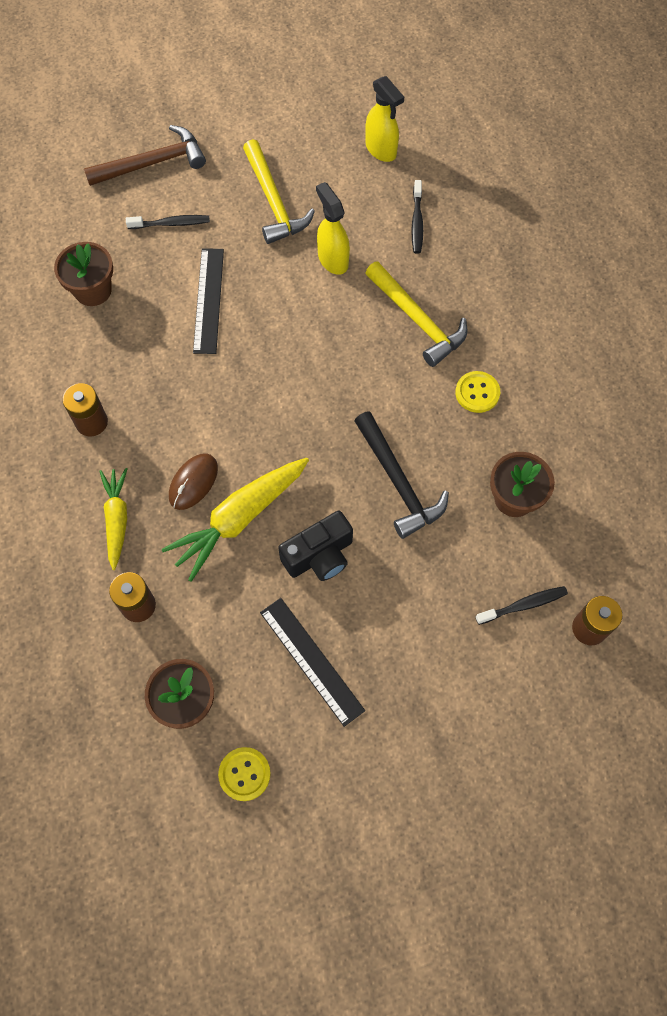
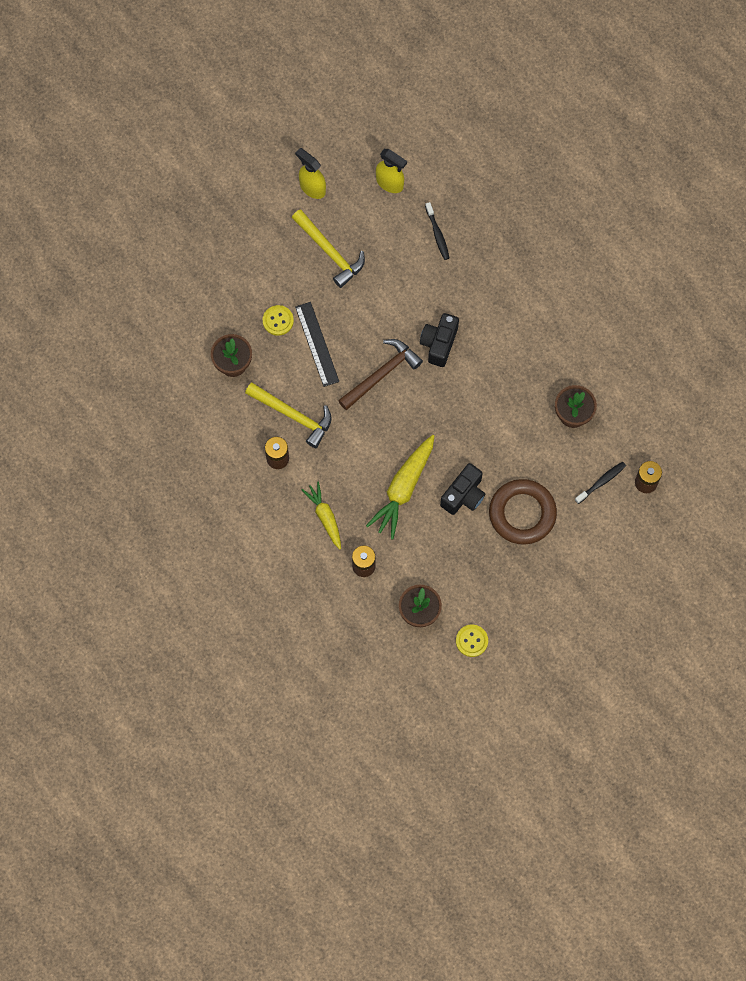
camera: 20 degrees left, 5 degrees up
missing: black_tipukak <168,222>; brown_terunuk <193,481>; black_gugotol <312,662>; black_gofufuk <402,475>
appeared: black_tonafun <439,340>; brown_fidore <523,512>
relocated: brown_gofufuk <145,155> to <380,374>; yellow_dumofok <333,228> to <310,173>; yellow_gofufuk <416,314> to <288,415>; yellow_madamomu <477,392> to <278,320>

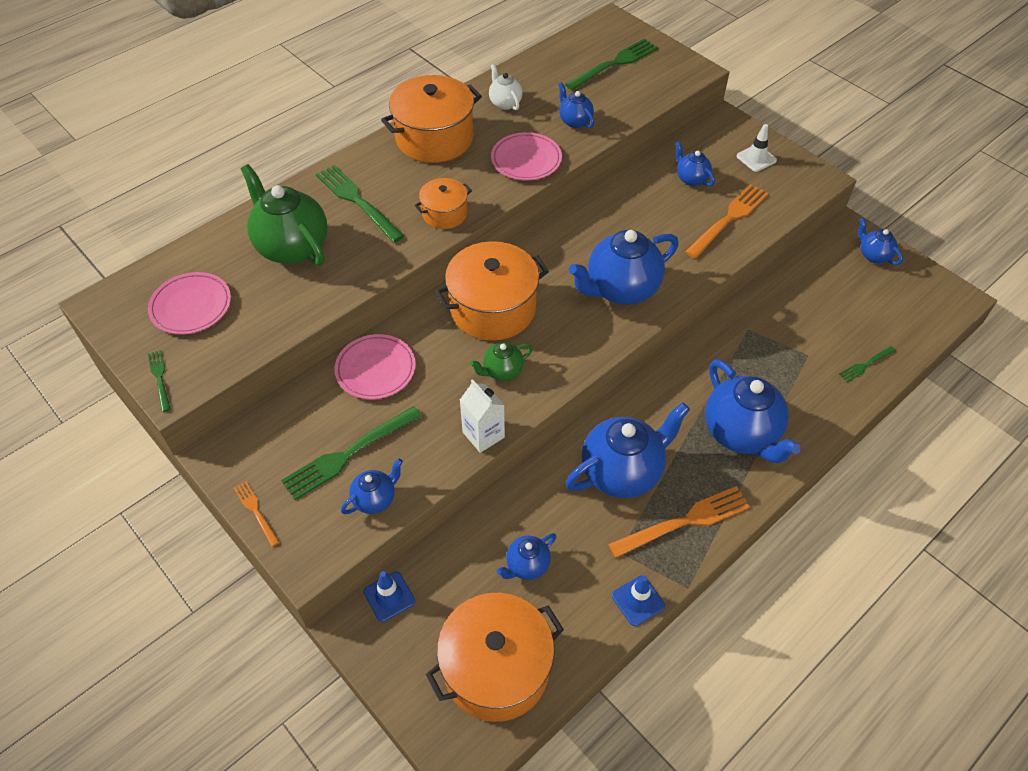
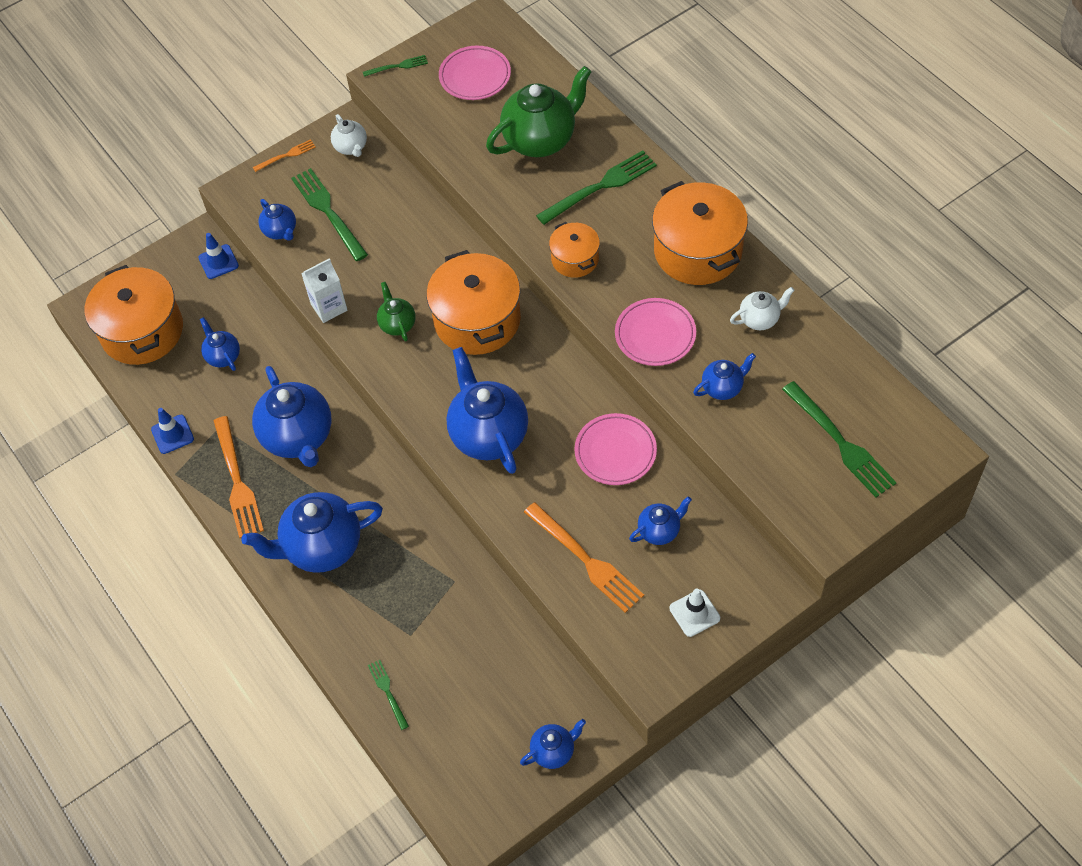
camera: 100 degrees right, 5 degrees up
appeared: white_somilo <349,135>
relocated: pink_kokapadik <375,366> to <615,449>

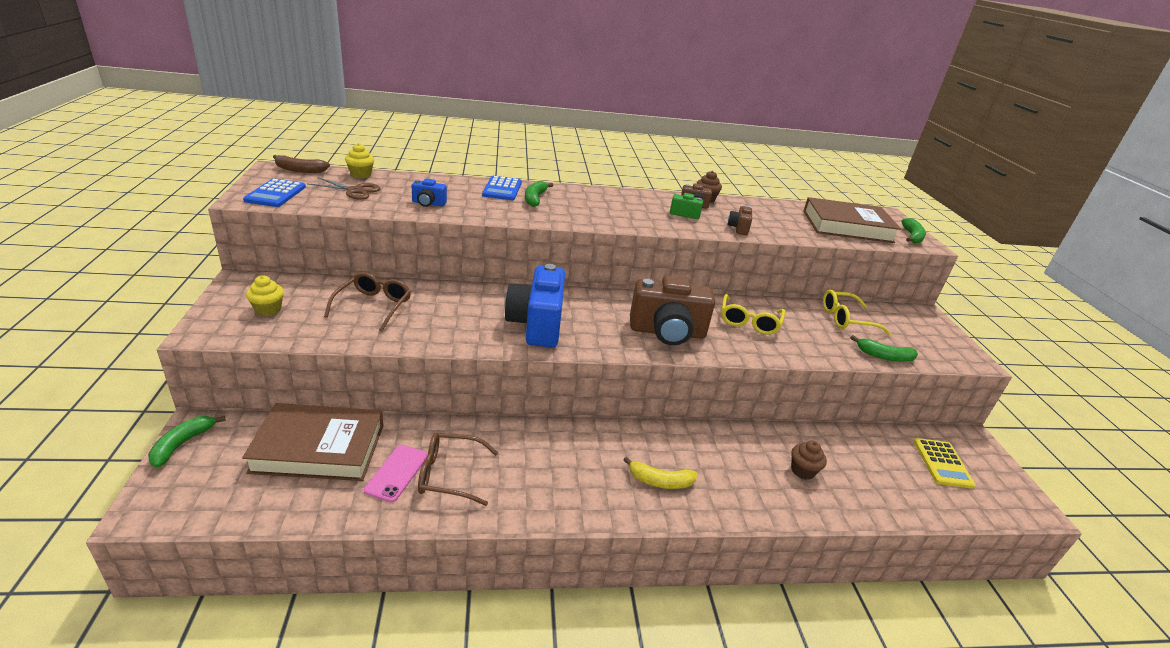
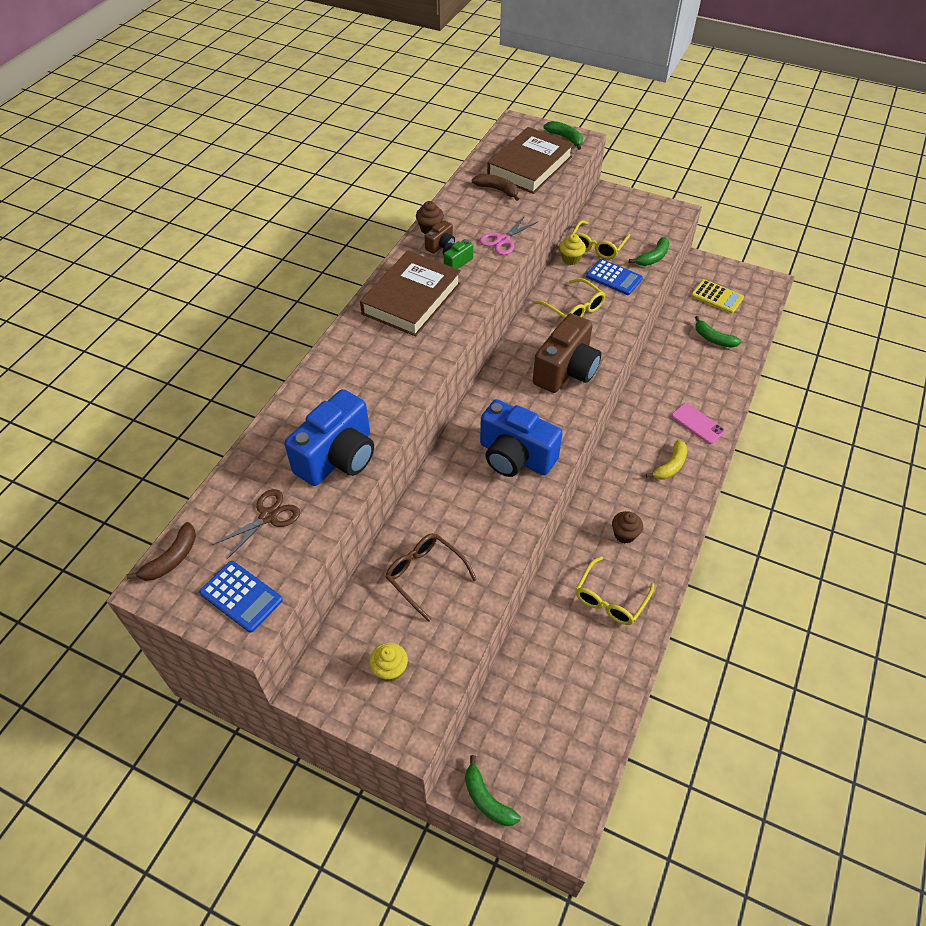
camera: 55 degrees left, 20 degrees up
appeared: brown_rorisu <495,187>
relocated: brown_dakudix <312,442> to <410,294>; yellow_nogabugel <359,160> to <573,249>; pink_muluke <396,473> to <698,423>; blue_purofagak <502,188> to <614,277>; green_rorisu <539,194> to <718,332>; brown_nogabugel <809,460> to <627,527>
exchanged: brown_tonafun <740,220> to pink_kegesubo <508,235>
colour: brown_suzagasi <458,469> to yellow_suzagasi <614,590>
size: blue_tonafun <429,192> = <329,437> x2.23

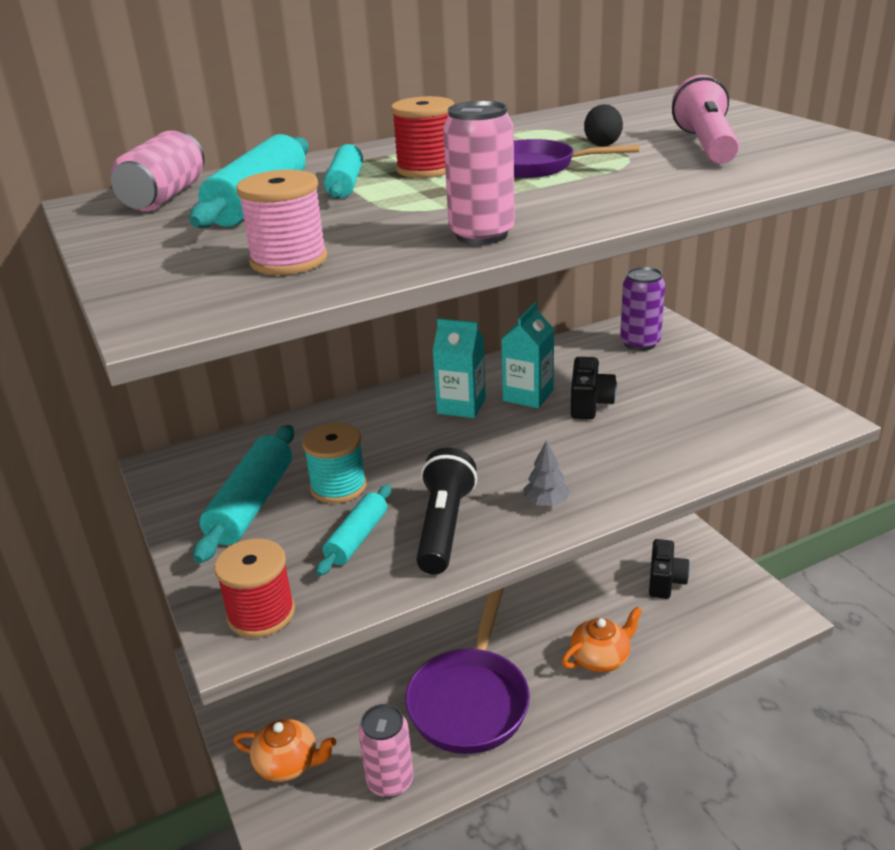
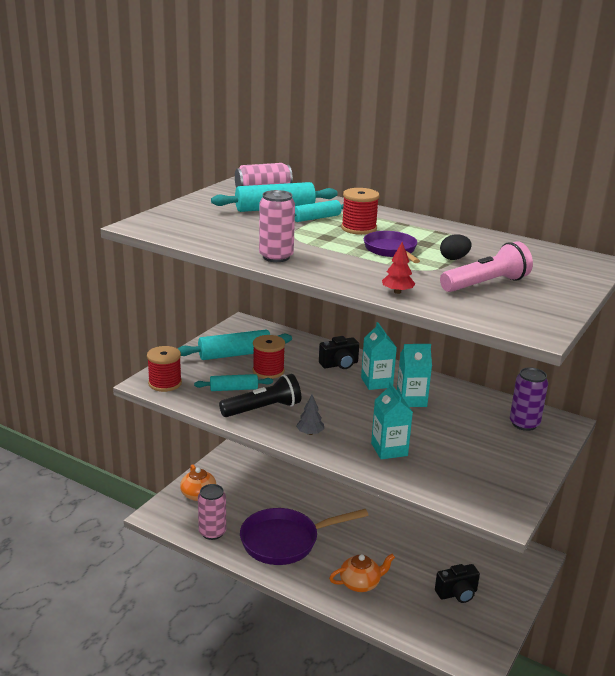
camera: 55 degrees right, 5 degrees down
missing: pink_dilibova <282,222>
appeared: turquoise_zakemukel <392,420>; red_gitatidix <398,268>
relocated: black_tonafun <594,388> to <339,352>
colour: turquoise_dilibova <335,463> to red_dilibova <269,357>
spun: orange_somilo <602,639> = <362,573> 45 degrees counterclockwise

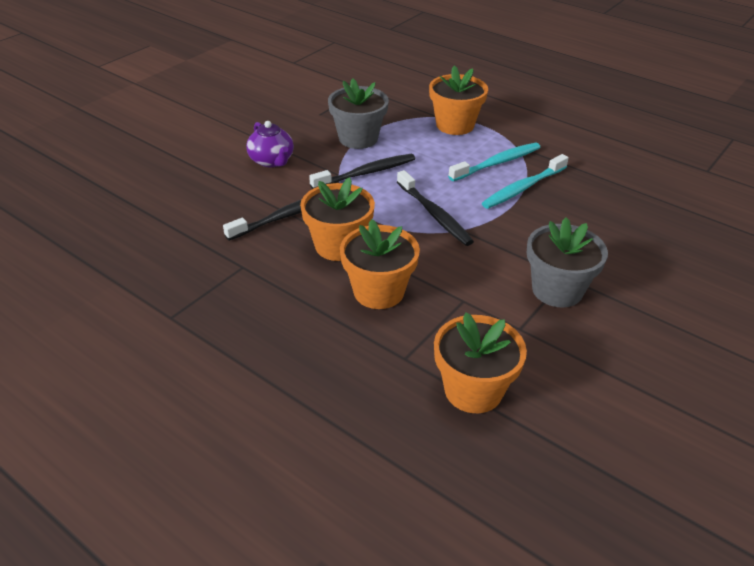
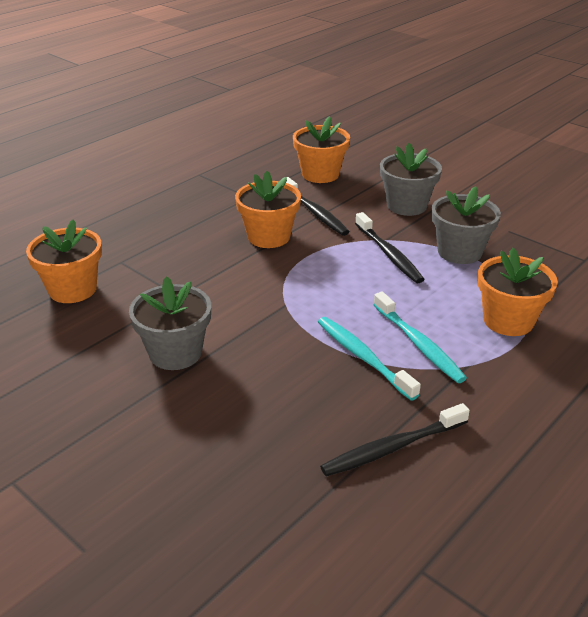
camera: 95 degrees right, 5 degrees down
relocated: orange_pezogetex <380,264> to <321,149>; black_tipukak <435,208> to <395,440>
exchanged: purple_somilo <270,144> to grey_pezogetex <411,179>

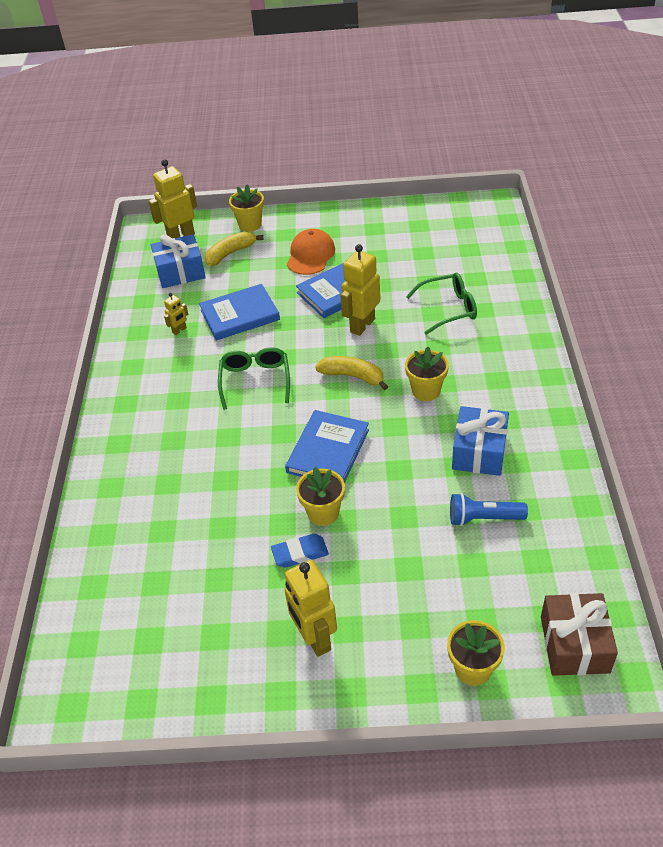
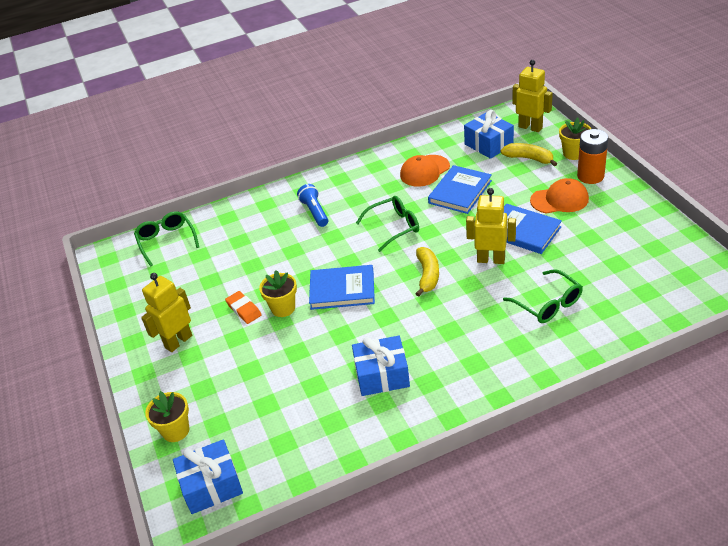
camera: 70 degrees right, 5 degrees down
missing: yellow_pezogetex <427,374>
appeared: green_suzagasi <166,238>; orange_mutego <592,156>
relocated: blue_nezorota <489,509> to <312,205>
exchanged: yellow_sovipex <176,314> to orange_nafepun <425,171>
colour: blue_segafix <300,551> to orange_segafix <243,307>; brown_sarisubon <579,634> to blue_sarisubon <208,476>
spun: blue_dakudix <239,312> = <460,189> 75 degrees clockwise

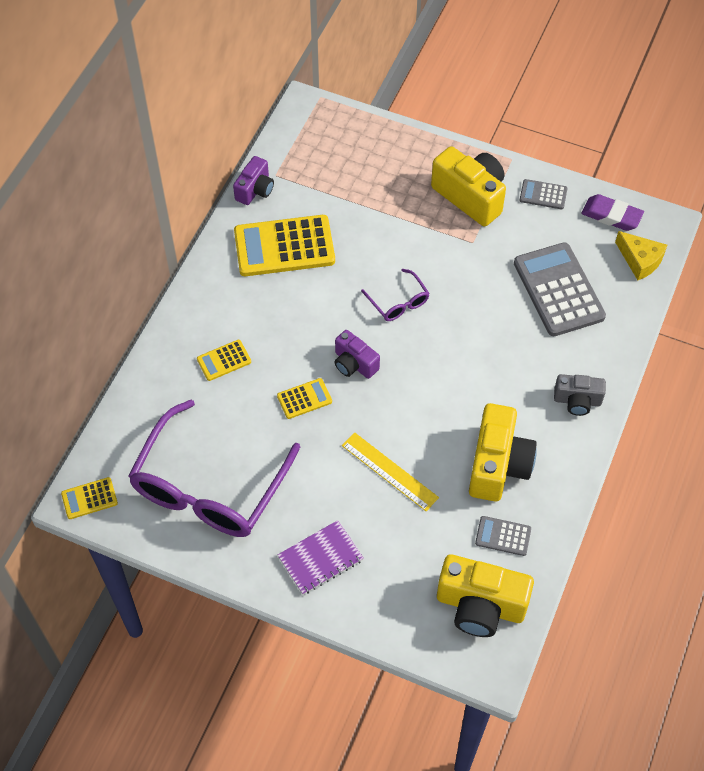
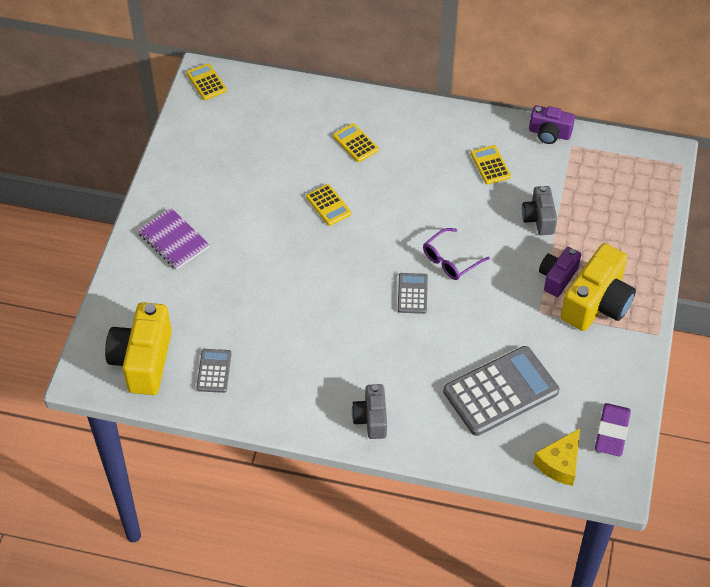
camera: 80 degrees right, 5 degrees down
missing: purple_suzagasi <214,468>; yellow_gugotol <390,471>; yellow_tonafun <503,452>
appeared: grey_tonafun <539,210>
relocated: purple_tonafun <357,354> to <560,272>; grey_purofagak <543,194> to <413,293>
size: yellow_purofagak <284,245> = <491,165> x0.48

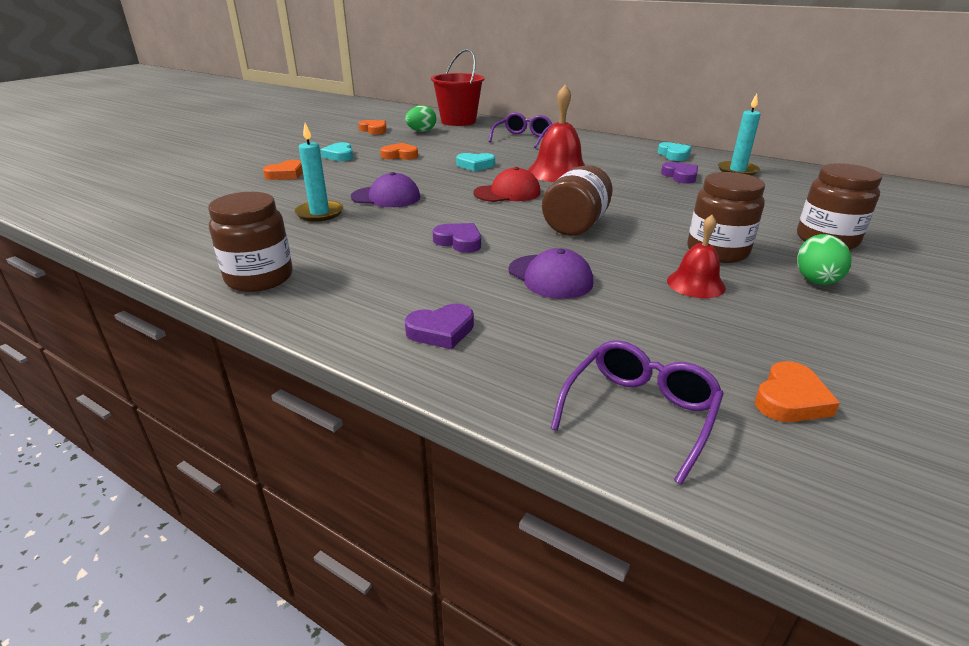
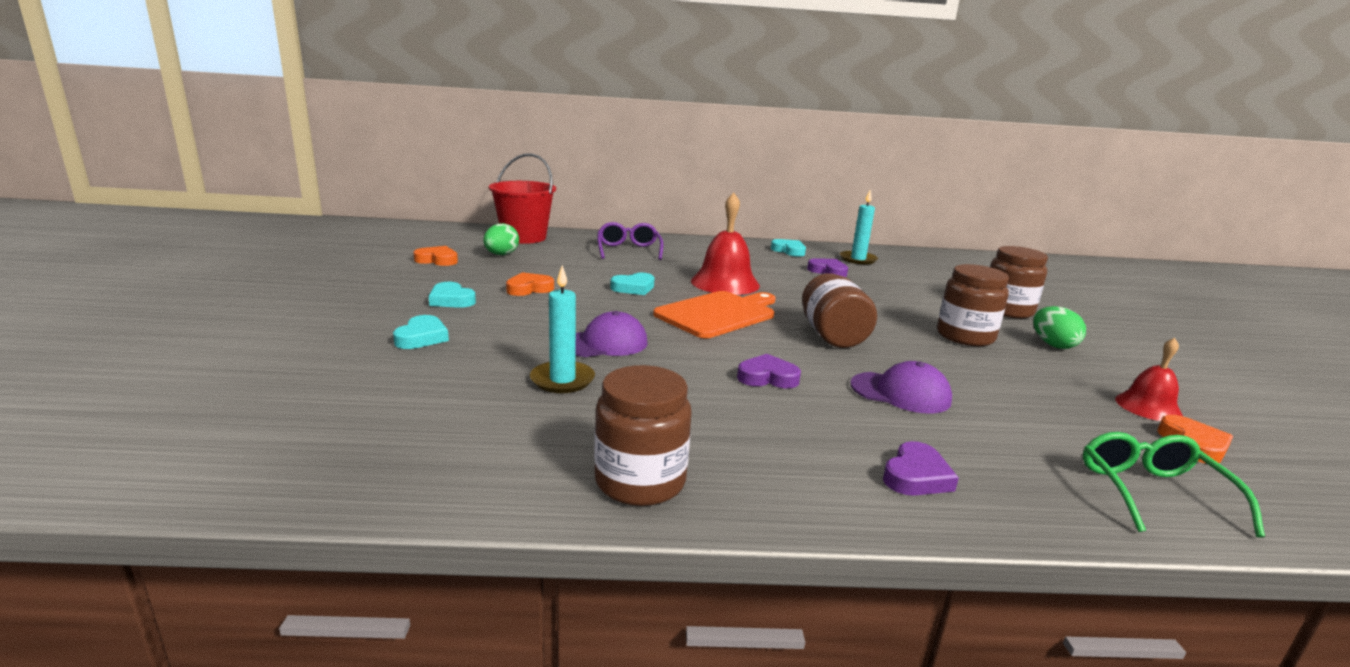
camera: 35 degrees left, 10 degrees down
relocated: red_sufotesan <696,256> to <1149,379>
exchanged: red_nafepun <507,184> to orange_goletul <714,314>
colour: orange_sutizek <283,170> to turquoise_sutizek <421,332>; purple_suzagasi <637,412> to green_suzagasi <1174,485>

